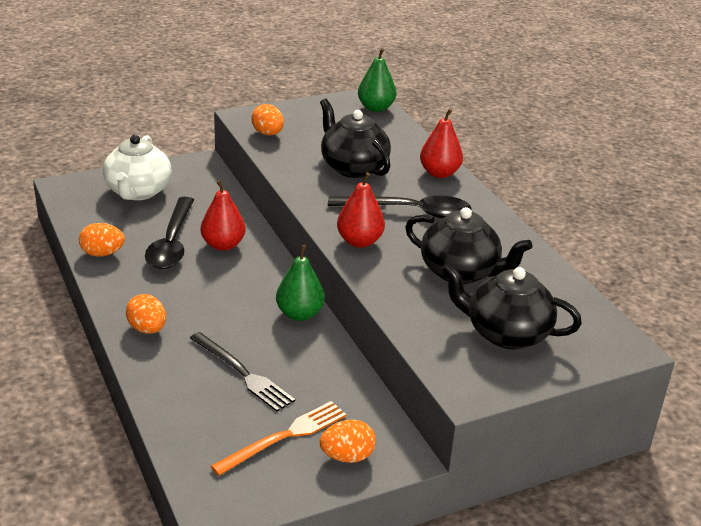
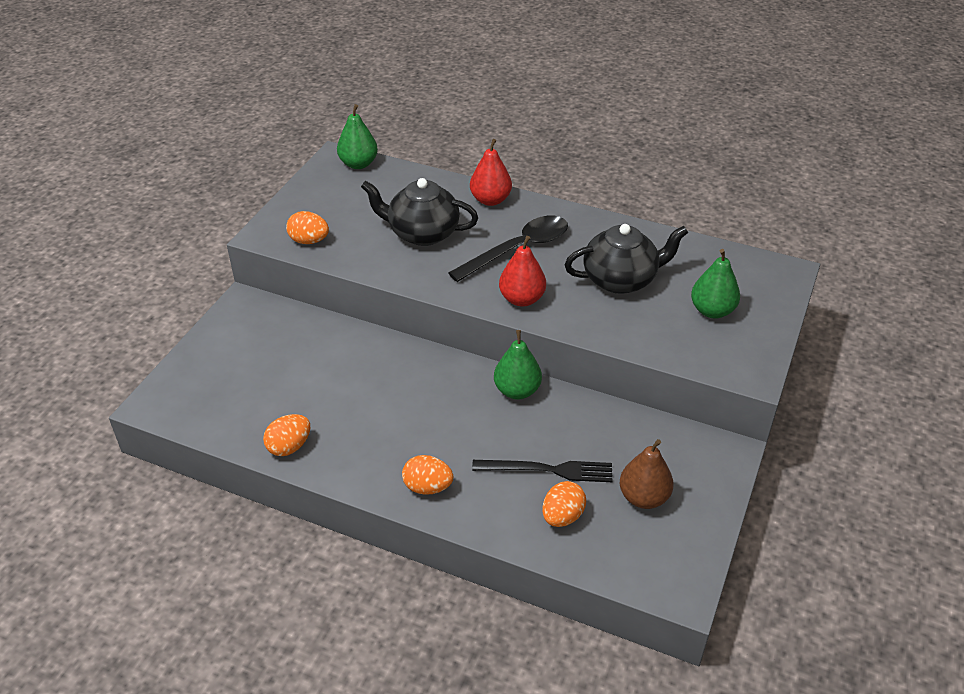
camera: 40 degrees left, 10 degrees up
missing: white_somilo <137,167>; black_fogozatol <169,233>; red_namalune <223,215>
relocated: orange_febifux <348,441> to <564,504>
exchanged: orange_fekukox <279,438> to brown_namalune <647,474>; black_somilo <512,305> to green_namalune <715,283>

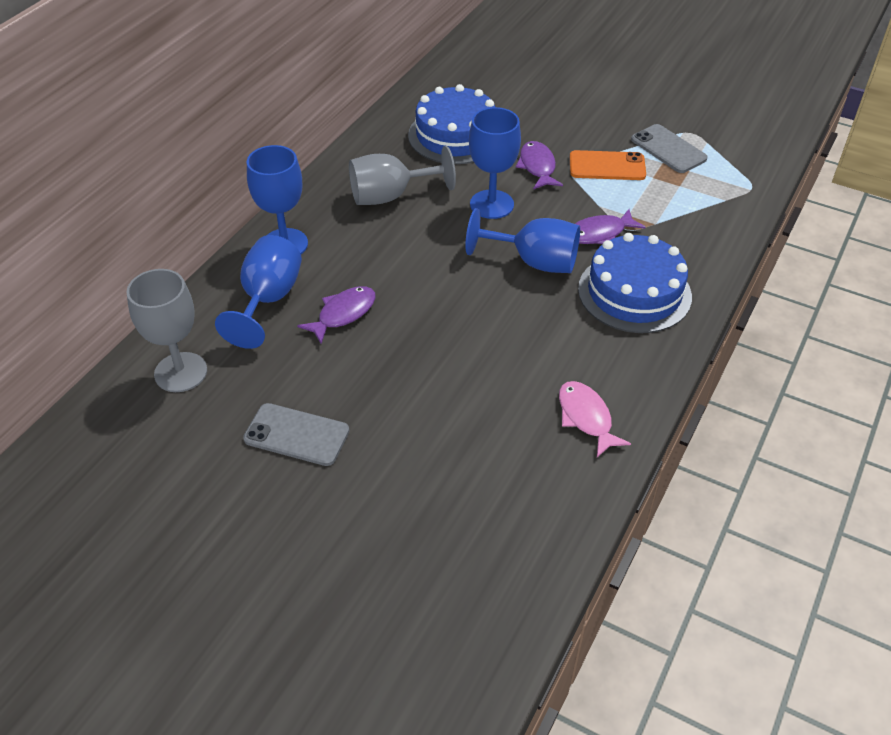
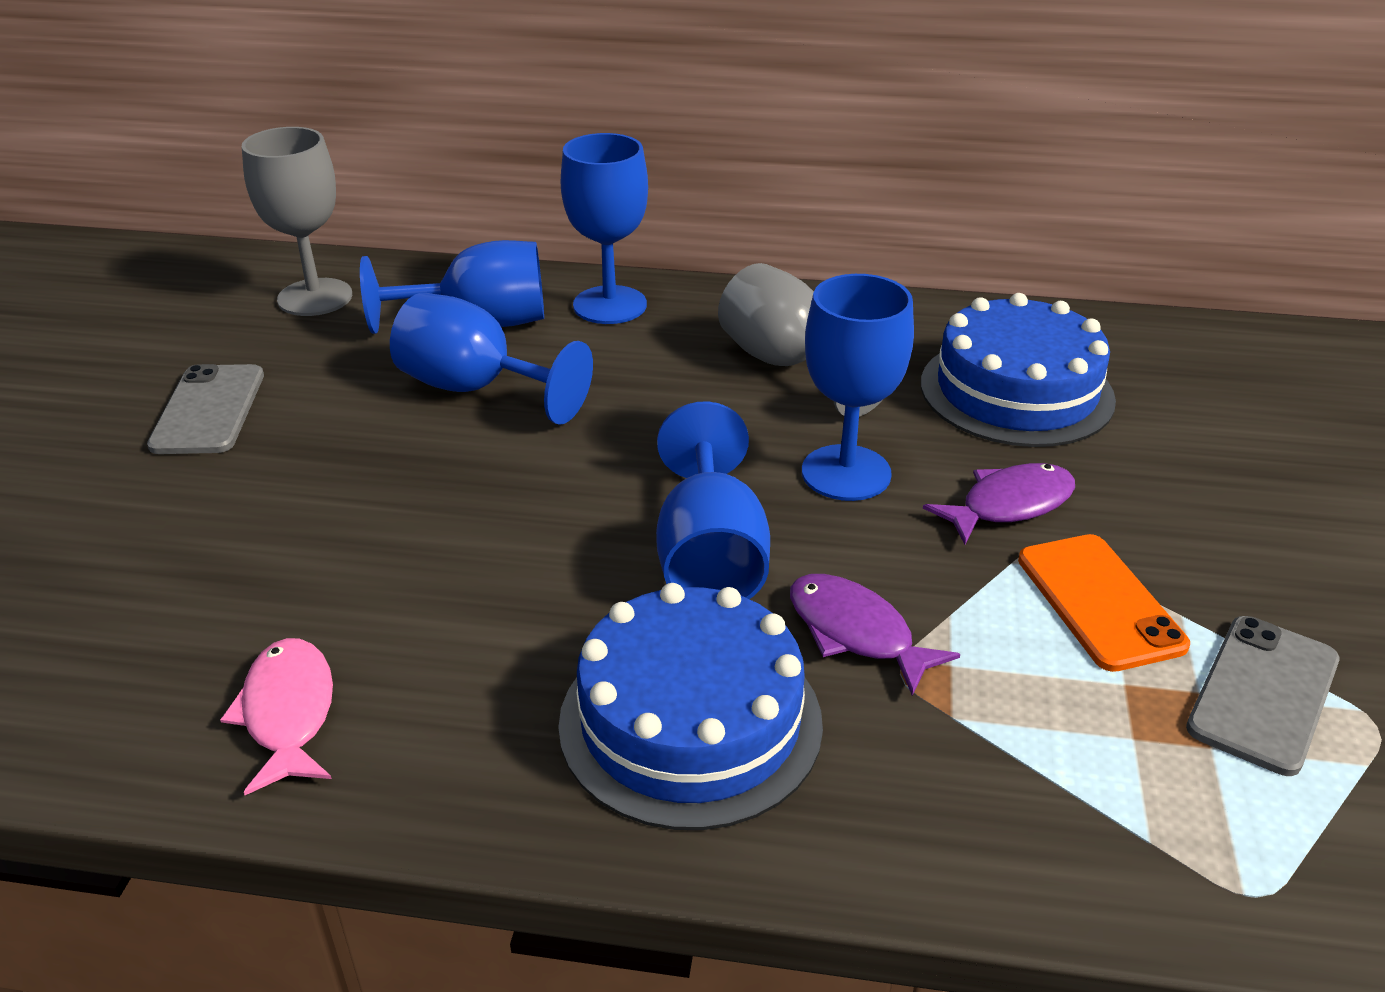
camera: 70 degrees right, 10 degrees down
exchanged: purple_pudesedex <336,315> to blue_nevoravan <491,359>
spun: pink_pudesedex <595,419> = <276,716> 60 degrees counterclockwise

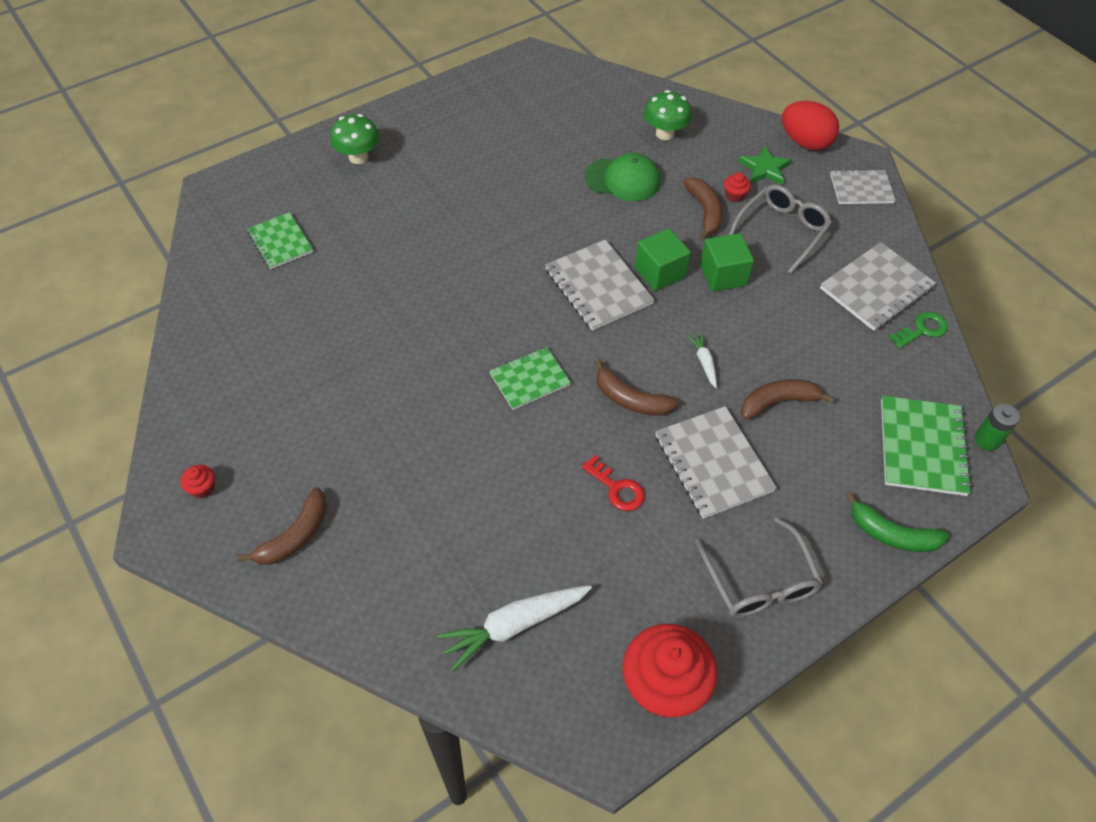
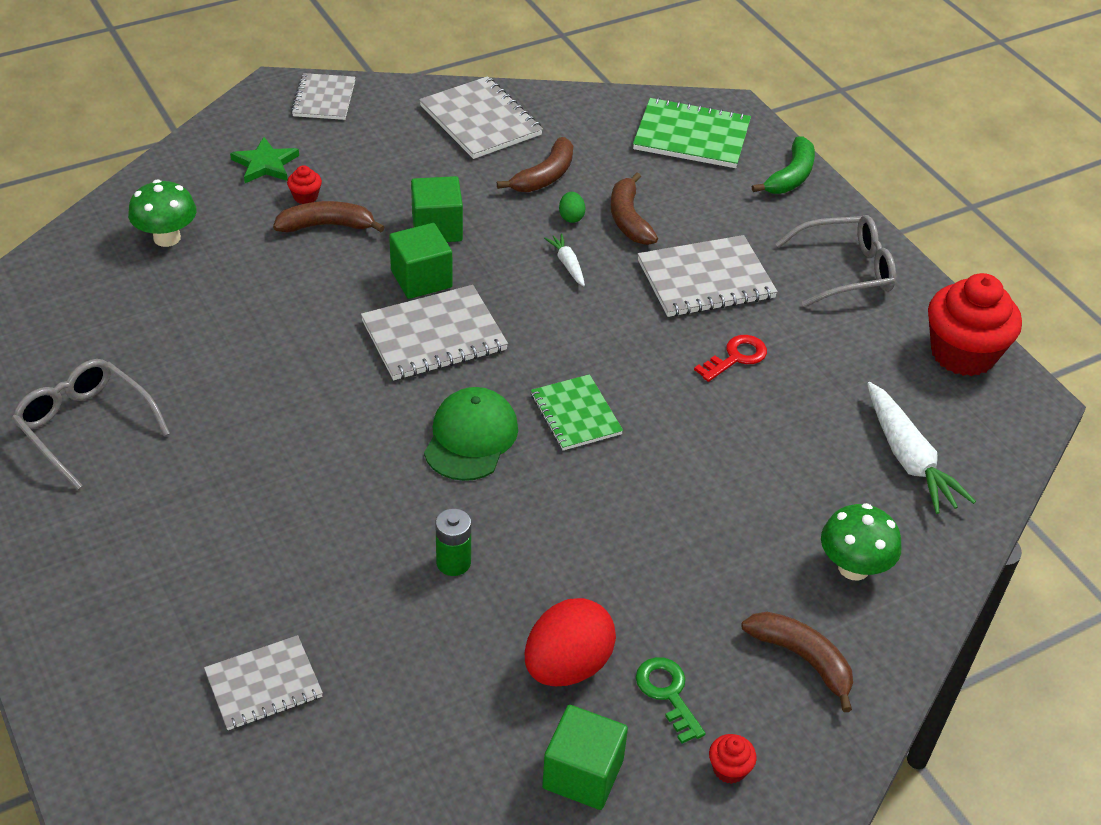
camera: 85 degrees left, 10 degrees down
appeared: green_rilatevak <585,757>; green_febifux <572,207>
relocated: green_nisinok <355,139> to <861,542>; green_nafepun <622,177> to <471,434>; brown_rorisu <636,387> to <535,164>; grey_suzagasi <780,229> to <91,424>; red_febifux <810,125> to <570,642>; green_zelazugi <918,330> to <671,700>; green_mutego <997,427> to <453,542>
colour: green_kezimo <280,240> to grey_kezimo <263,682>
spun: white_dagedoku <702,360> = <564,259> 75 degrees clockwise

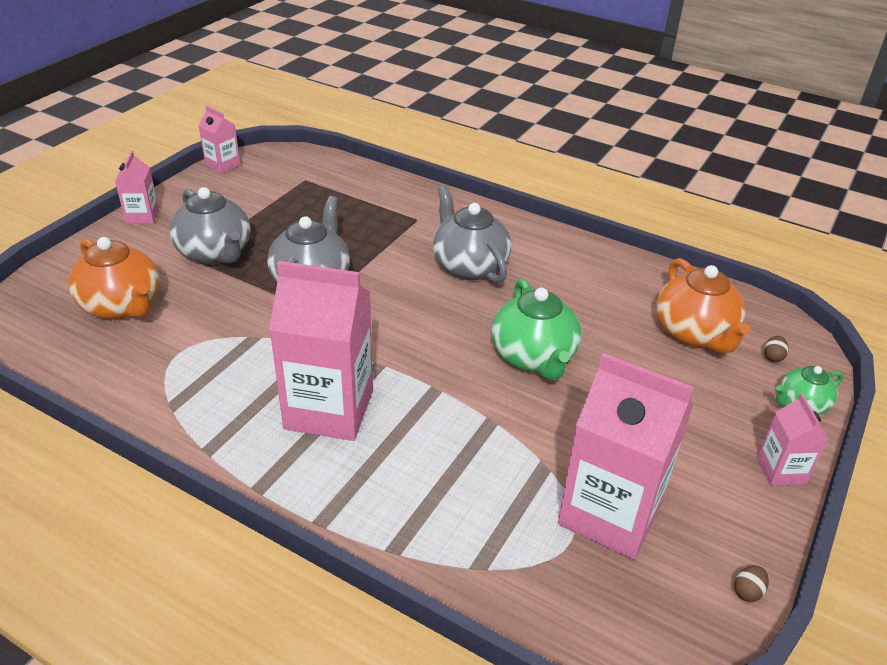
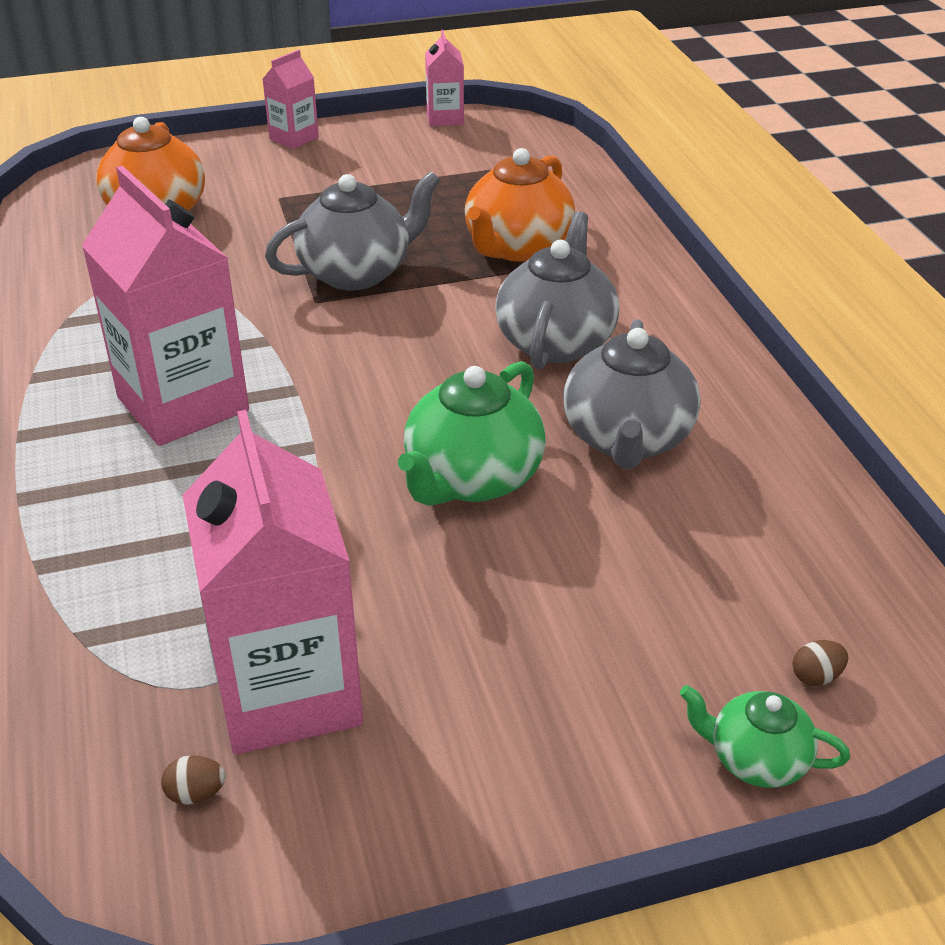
camera: 45 degrees right, 0 degrees up
missing: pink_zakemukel <793,439>
relocated: grey_somilo <210,226> to <632,394>; orange_somilo <703,305> to <520,205>; brown_febifux <751,583> to <193,780>

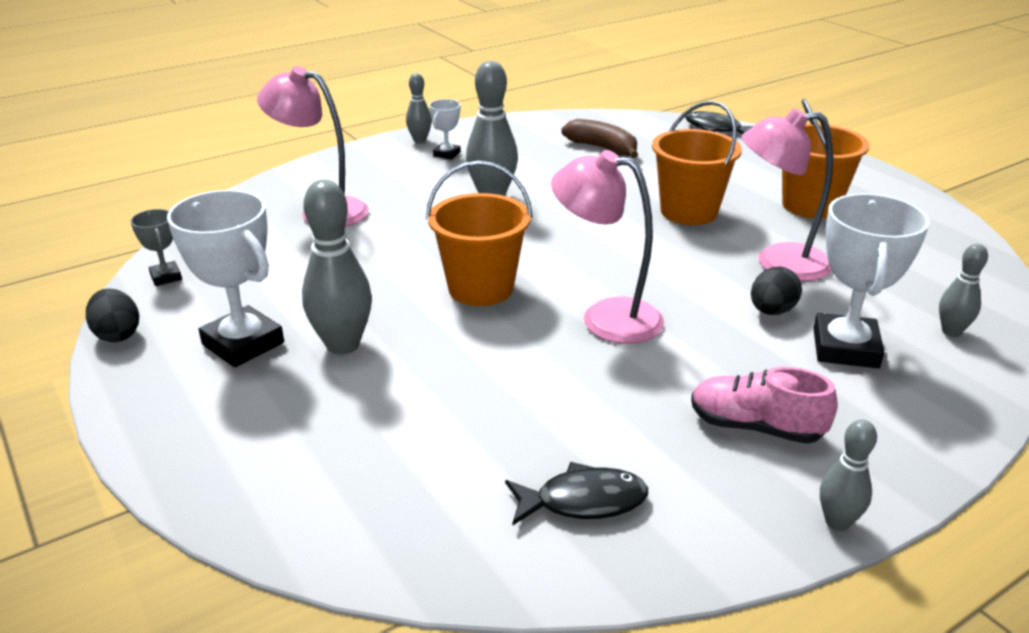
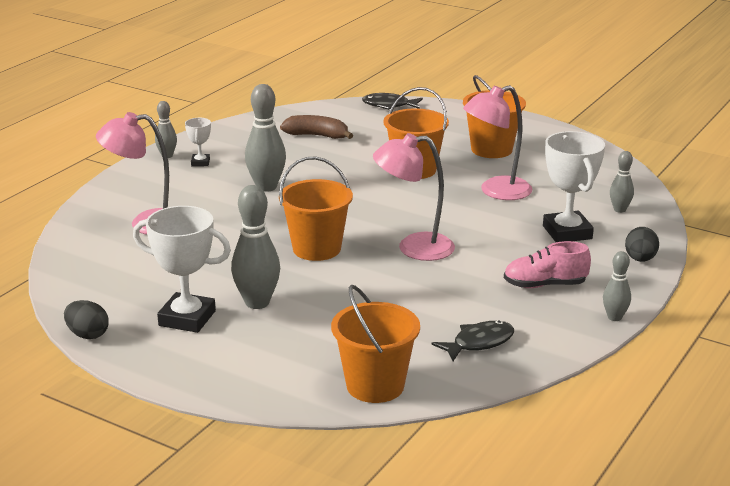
camera: 25 degrees left, 5 degrees down
missing: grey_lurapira <156,247>
appeared: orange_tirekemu <375,344>
relocated: black_febifux <776,291> to <642,244>

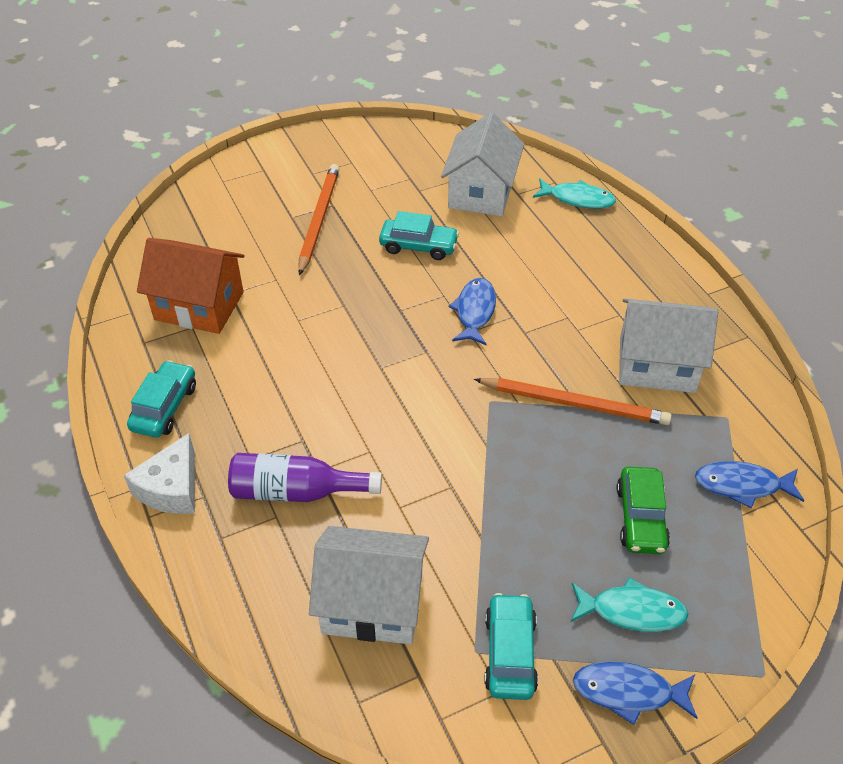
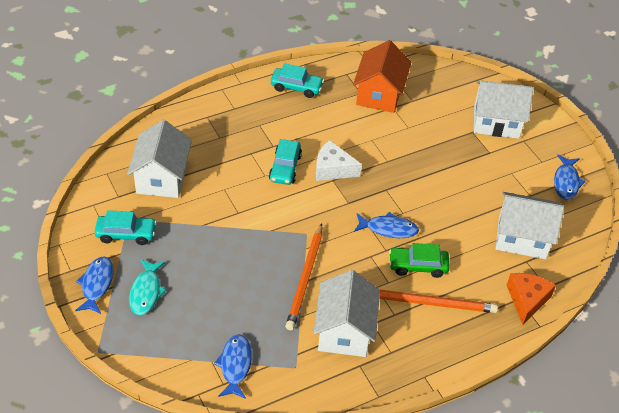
camera: 85 degrees right, 0 degrees up
missing: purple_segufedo <305,477>
appeared: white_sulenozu <503,110>; blue_pudesedex <570,177>
relocated: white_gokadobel <159,473> to <339,160>; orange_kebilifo <318,220> to <438,301>; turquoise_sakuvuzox <419,235> to <285,162>; green_sakuvuzox <643,510> to <419,260>
exchanged: turquoise_pudesedex <574,193> to orange_gokadobel <531,299>

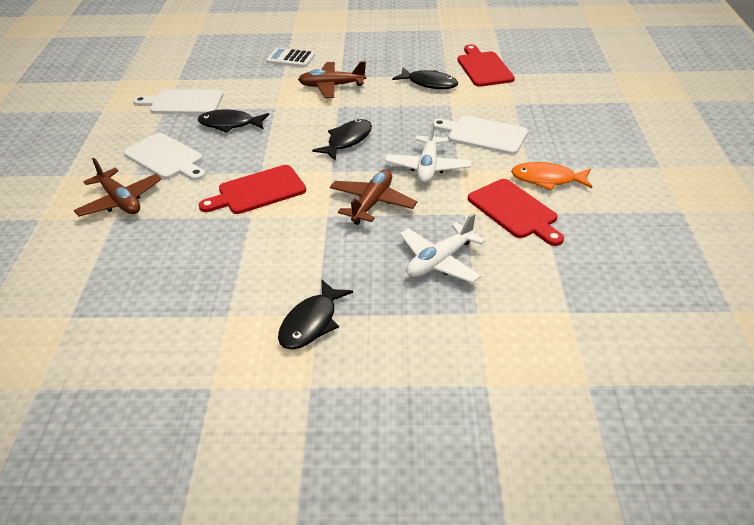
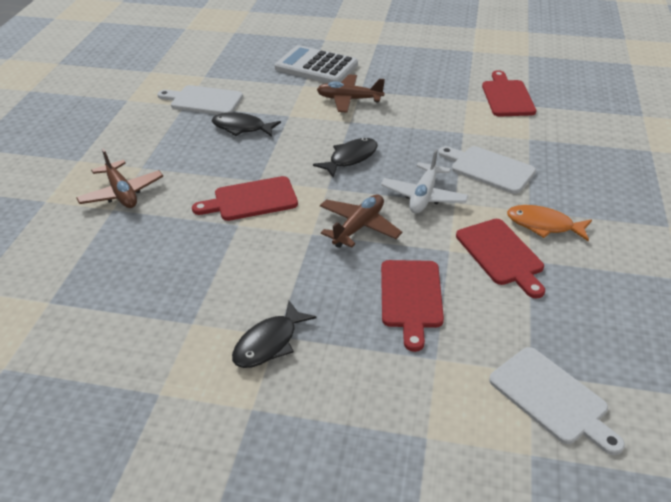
camera: 10 degrees right, 0 degrees up
missing: black_pudesedex <425,78>
relocated: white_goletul <165,156> to <557,401>
exchanged: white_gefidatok <443,248> to red_goletul <412,306>
size: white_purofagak <290,58> = <316,64> x1.70

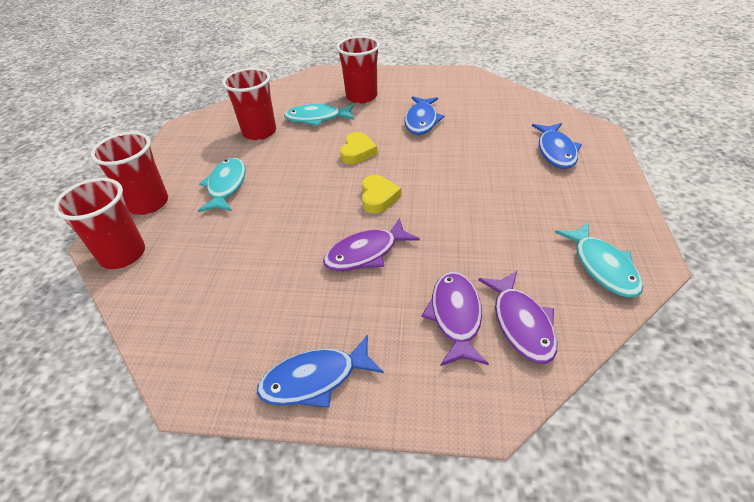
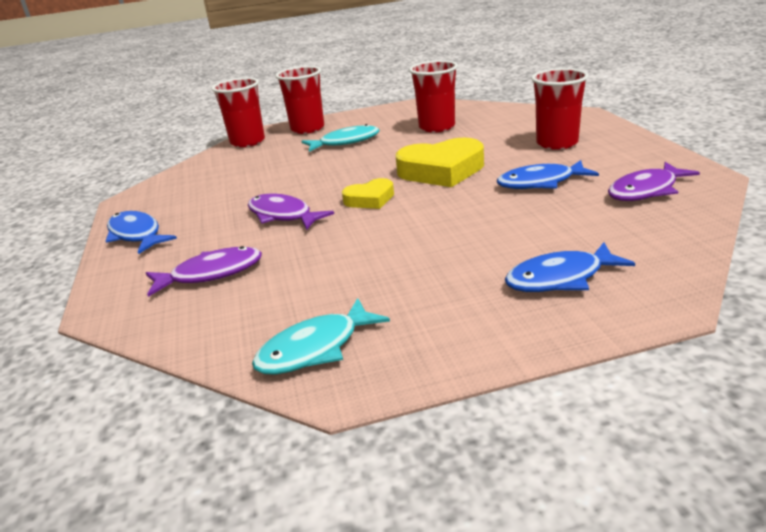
camera: 70 degrees right, 15 degrees down
missing: turquoise_pudesedex <319,115>
relocated: purple_pudesedex <518,317> to <654,181>
size: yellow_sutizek <359,148> = <440,162> x1.79

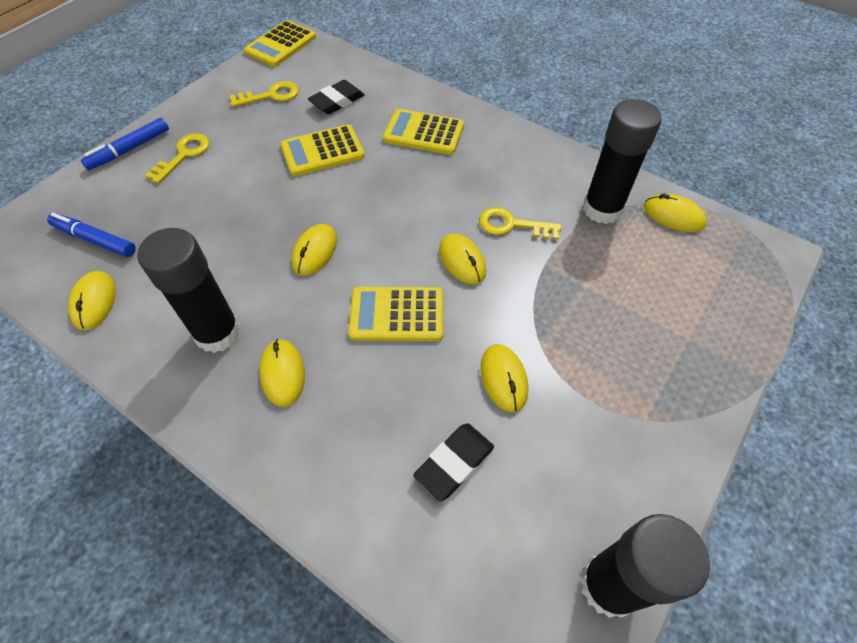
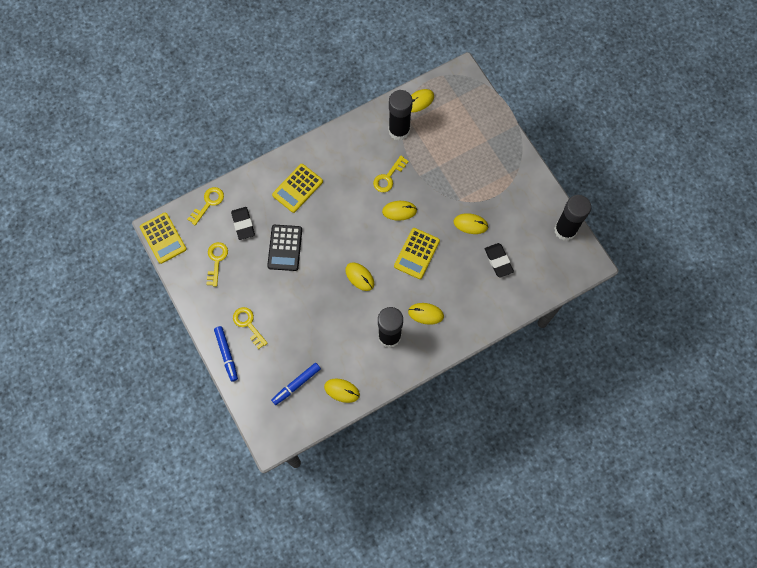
camera: 65 degrees left, 15 degrees up
appeared: yellow_zelazugi <205,206>
colour: yellow_purofagak <322,150> to black_purofagak <284,248>

